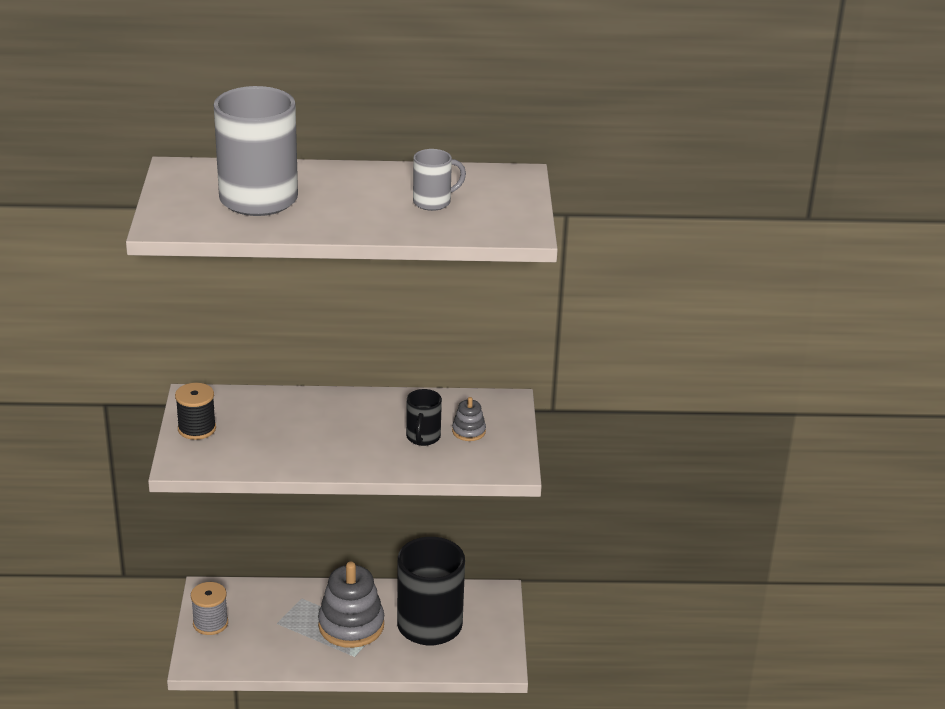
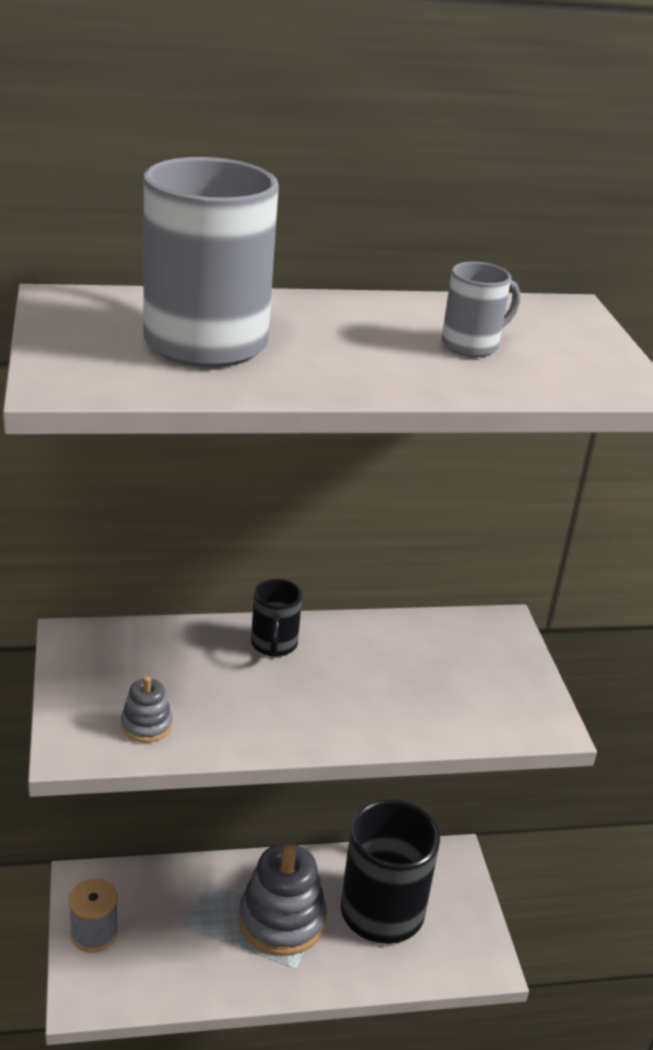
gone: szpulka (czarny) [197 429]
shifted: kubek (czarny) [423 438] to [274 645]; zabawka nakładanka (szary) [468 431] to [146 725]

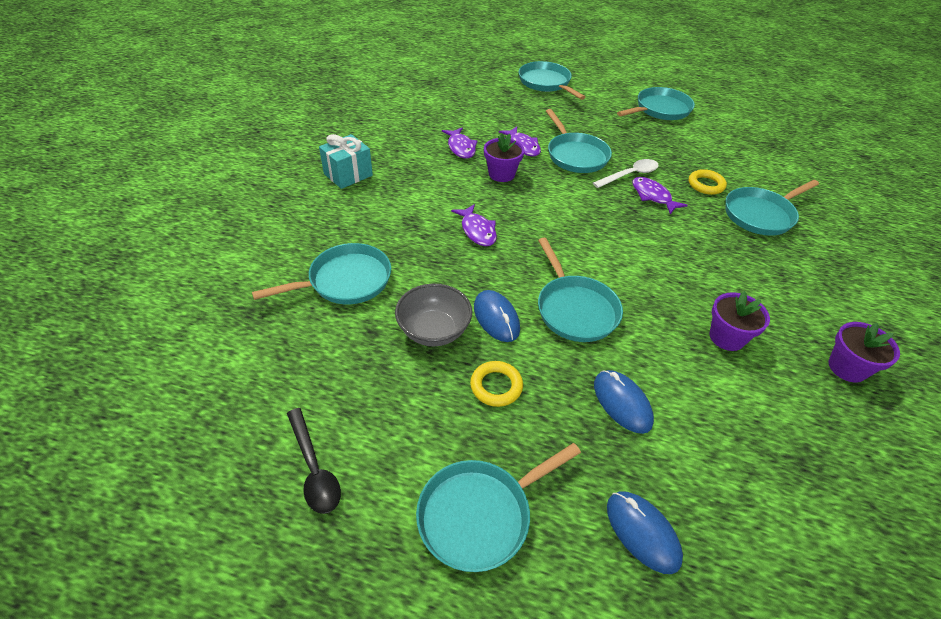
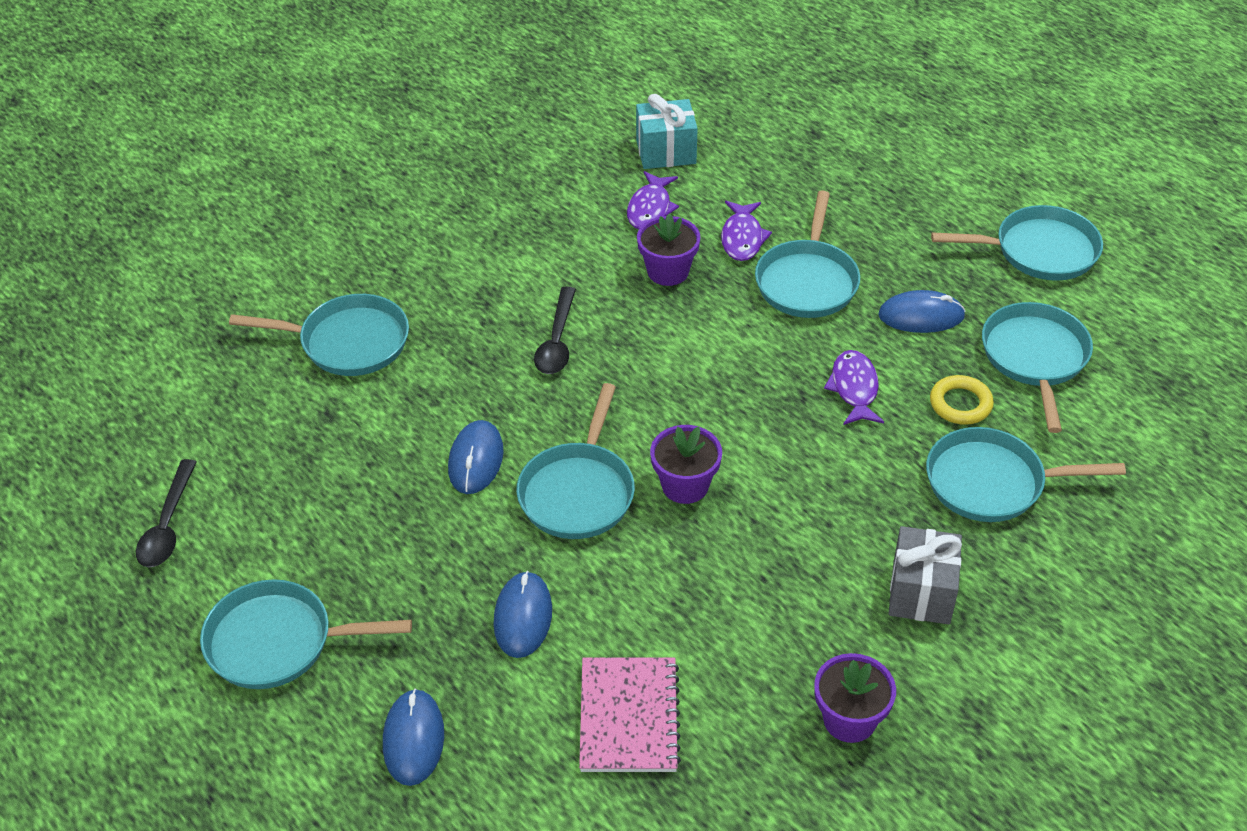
gone: miska (szary) [434 331]; pierścień (żółty) [496 386]; łyżka (biały) [630 175]
new: zeszyt (różowy) [629 717]; myszka (niebieski) [921 316]; prezent (szary) [921 592]
shifted: prezent (turkusowy) [348 174] to [666 152]; patelnia (turkusowy) [546 83] to [1035 358]; doniczka (fioletowy) [726 337] to [685 485]
swapped: ryba (fioletowy) [477 231] to łyżka (czarny) [557 341]

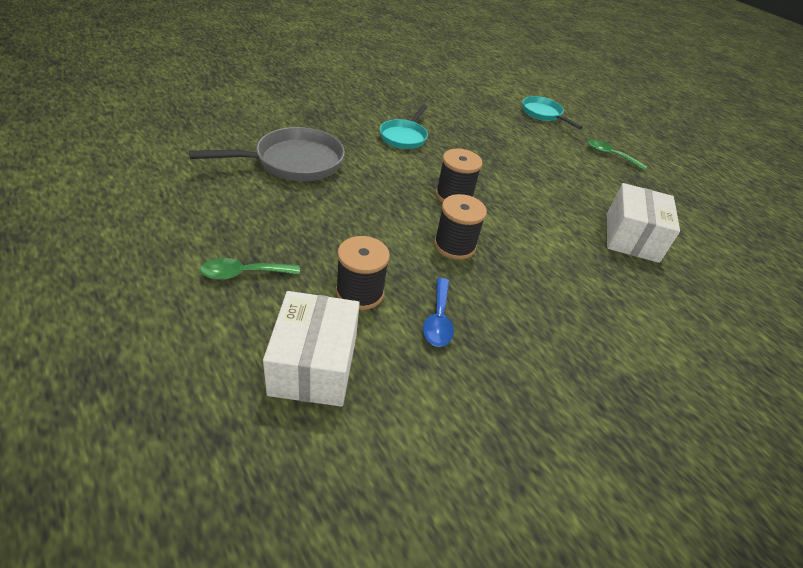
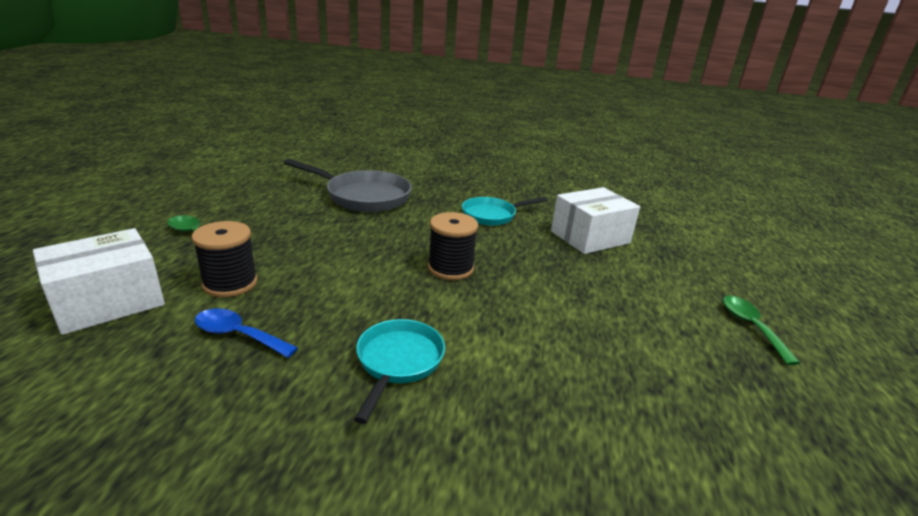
gone: szpulka (czarny) [454 245]
shifted: patelnia (turkusowy) [543 114] to [398 362]; pudełko (biały) [631 237] to [590 237]
rotated: łyżka (niebieski) [438 320] = [238 335] 60 degrees clockwise

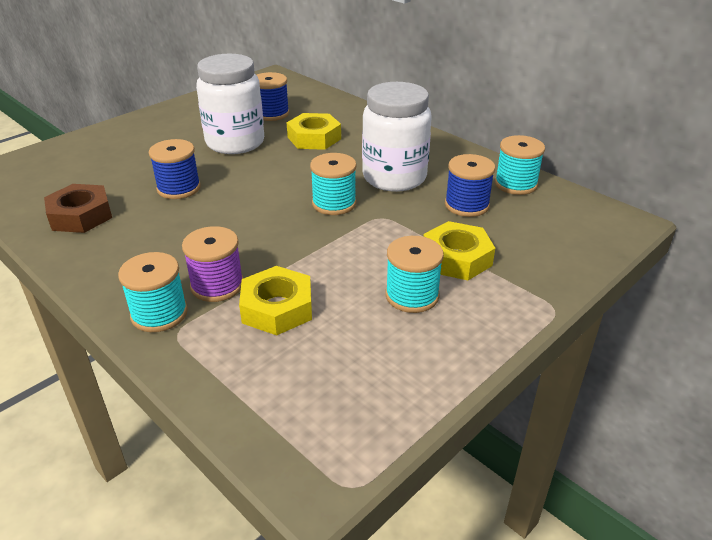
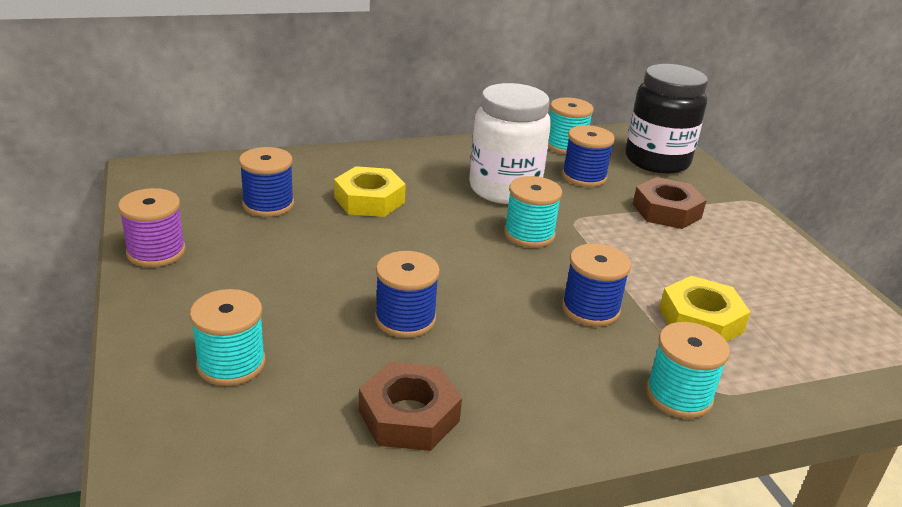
gone: słoik (biały) [235 142]
new: szpulka (niebieski) [590 309]; słoik (czarny) [657 161]
shifted: szpulka (fioletowy) [217 285] to [156 252]; szpulka (turkusowy) [412 295] to [231 364]
repainted: nakrętka (żółty) [456 258] to nakrętka (brązowy) [666 211]

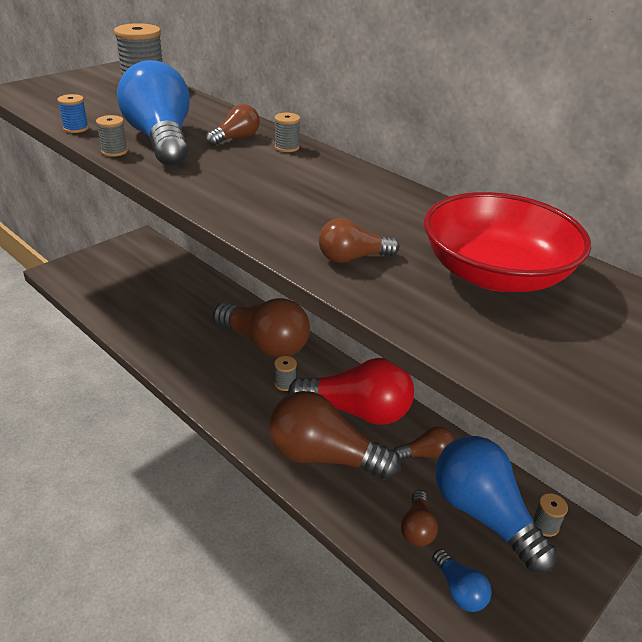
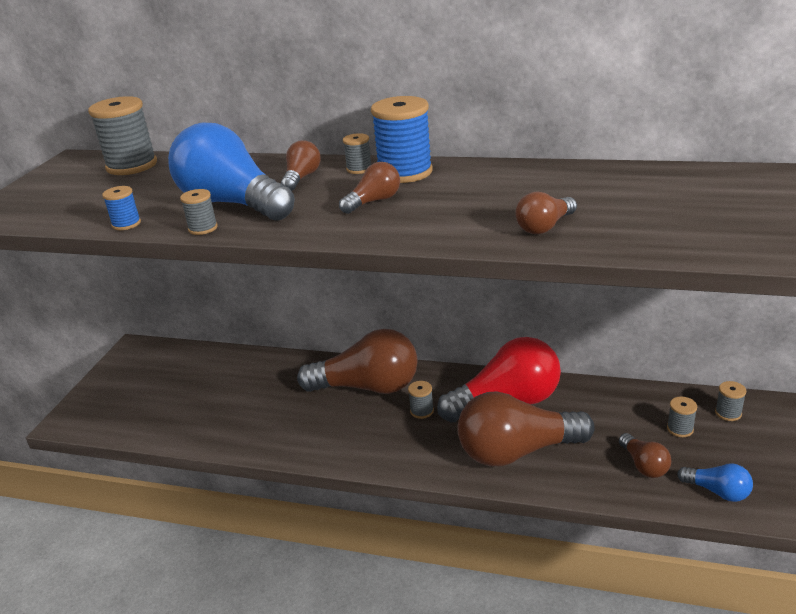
gone: miska (czerwony) [495 274]
new: szpulka (niebieski) [405 172]
shifted: żarówka (brązowy) [426 454] to [374 201]
swapped: żarówka (niebieski) [483 514] to szpulka (szary) [680 429]

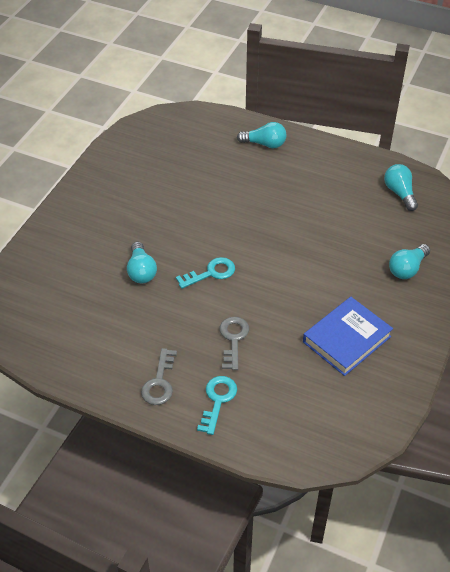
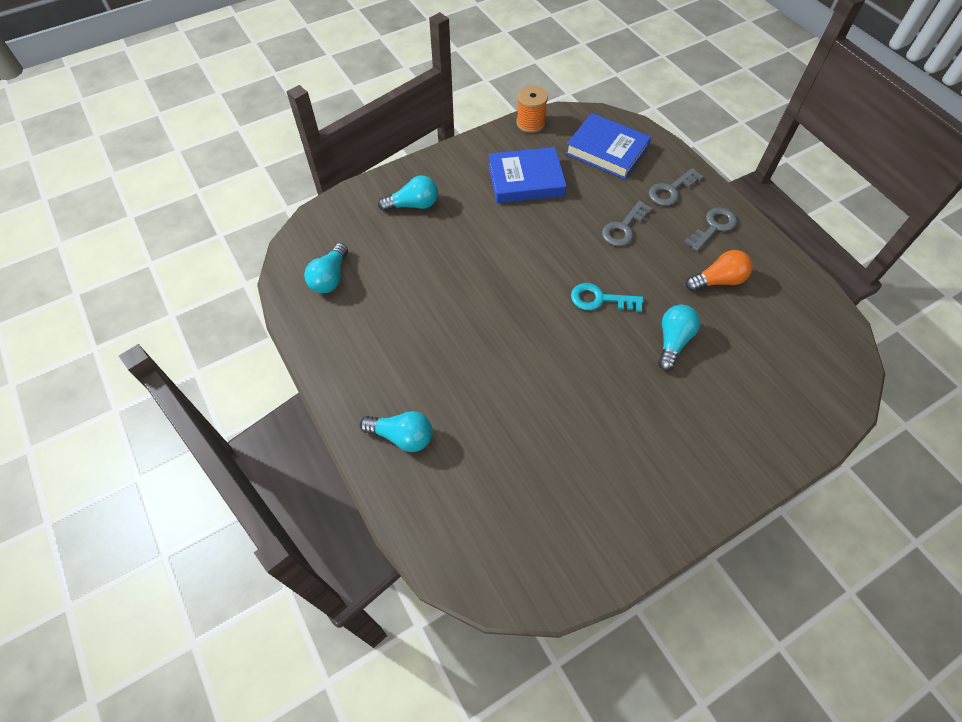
new: szpulka (pomarańczowy) [530 123]; książka (niebieski) [606 150]; żarówka (pomarańczowy) [718 280]
repainted: klucz (turkusowy) [217 400] to klucz (szary) [671 190]
rotated: żarówka (turkusowy) [264 144] = [402 436] 150 degrees clockwise

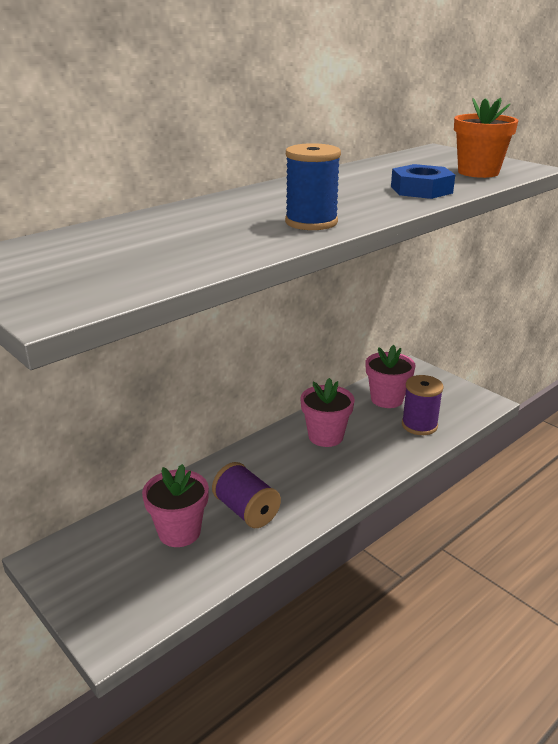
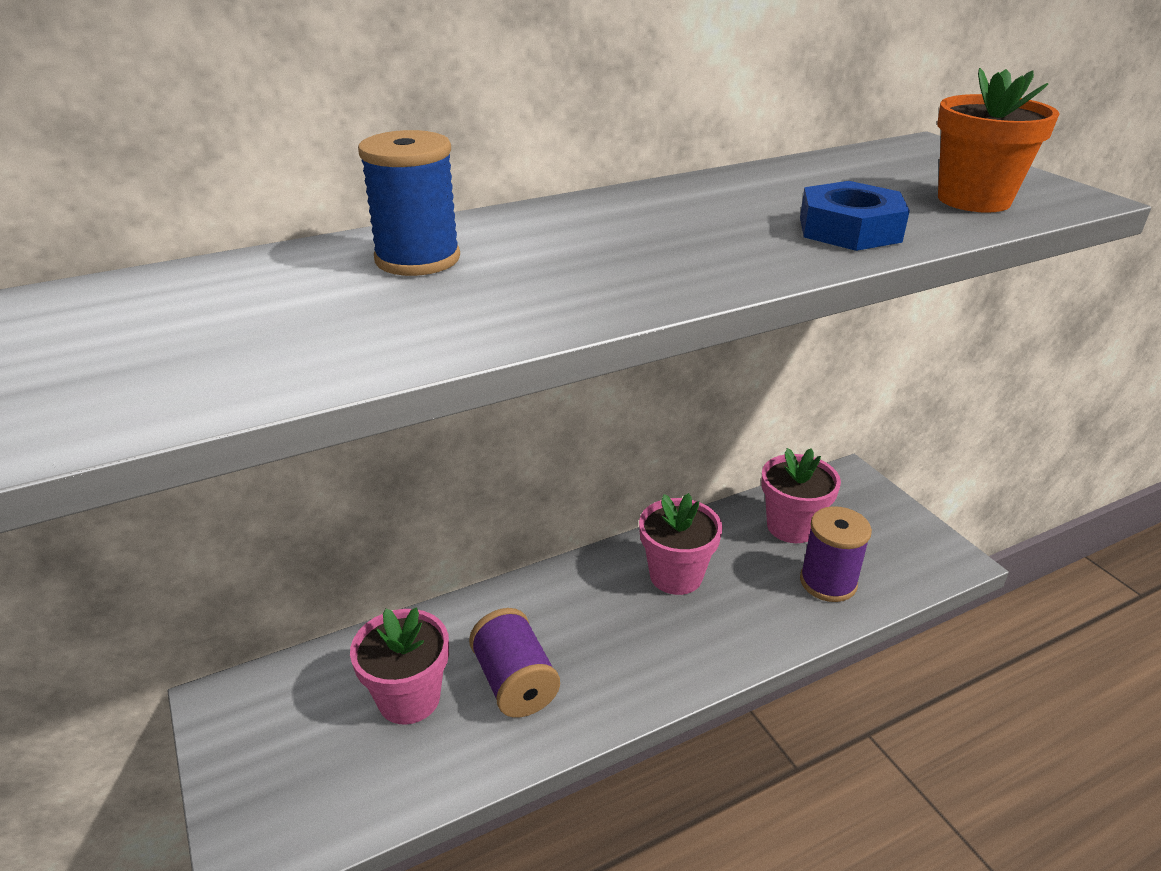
shifted: szpulka (niebieski) [311 222] to [417 259]

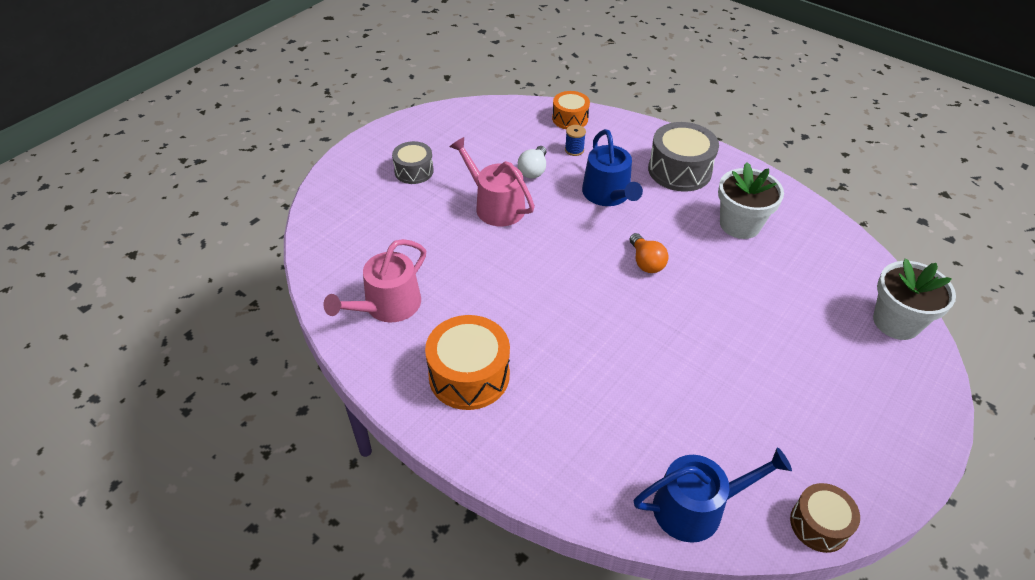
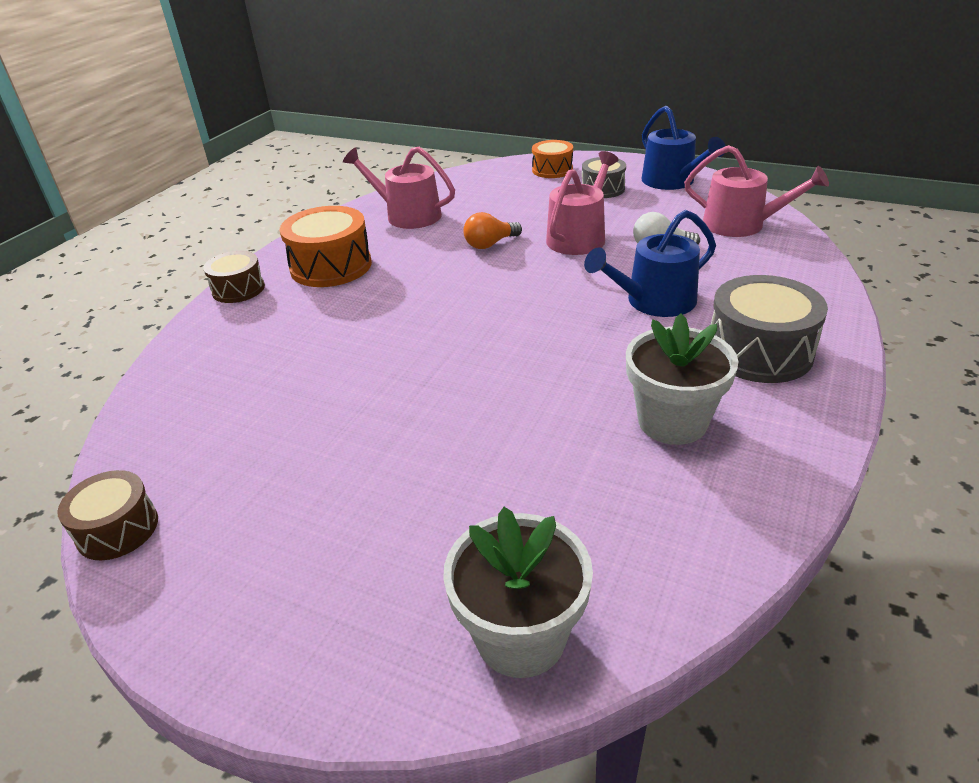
gone: szpulka (niebieski) [574 150]
new: bęben (brązowy) [238 289]; konewka (różowy) [741 225]
shifted: bęben (pomarańczowy) [570 118] to [552 170]; żarówka (pomarańczowy) [646 262] to [490 244]; konewka (niebieski) [696 507] to [672 182]

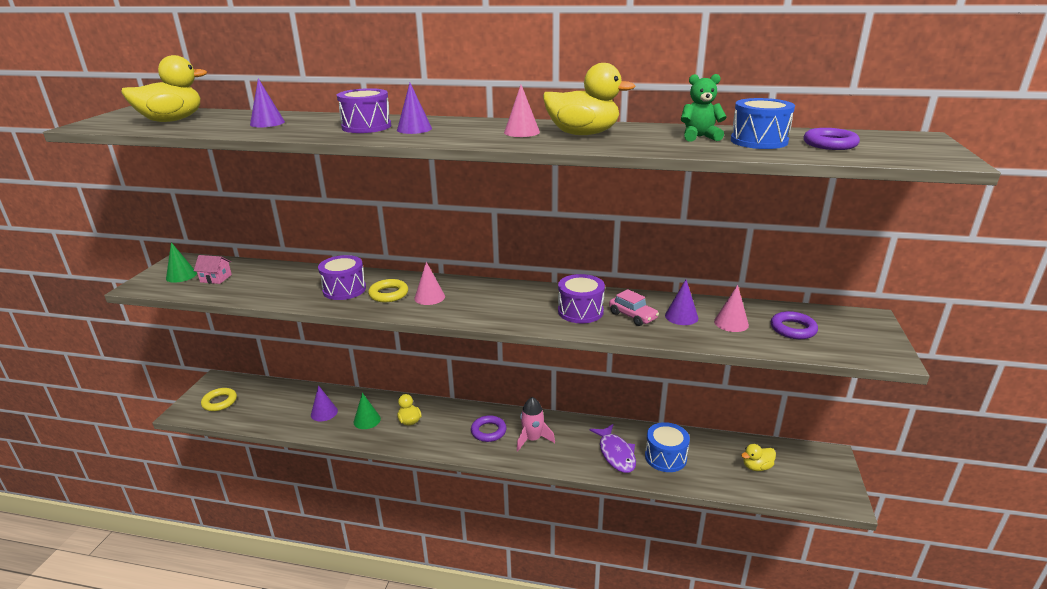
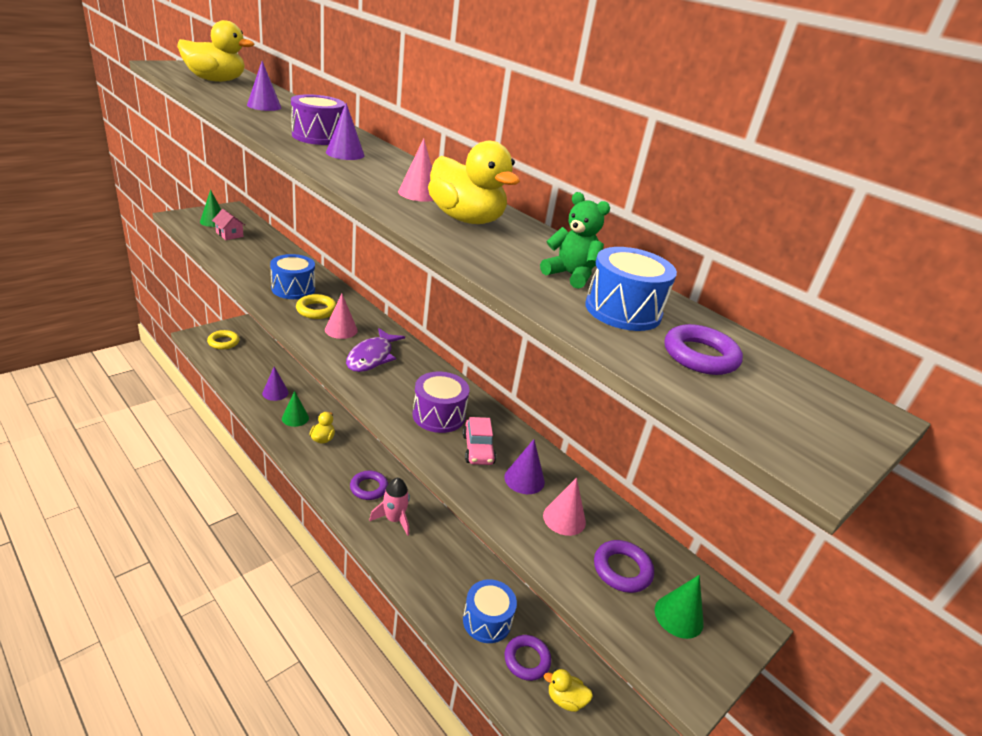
new: pierścień (fioletowy) [526 660]; stożek (zielony) [678 616]
shifted: ryba (fioletowy) [616 454] to [372 357]
repainted: bęben (fioletowy) [344 289] to bęben (niebieski) [293 289]

